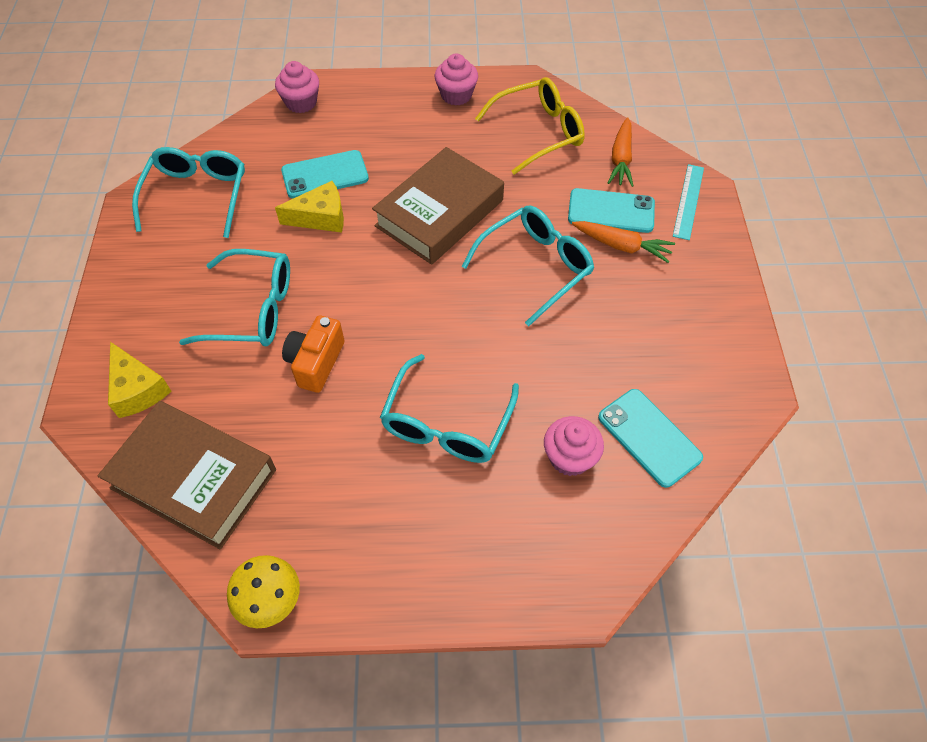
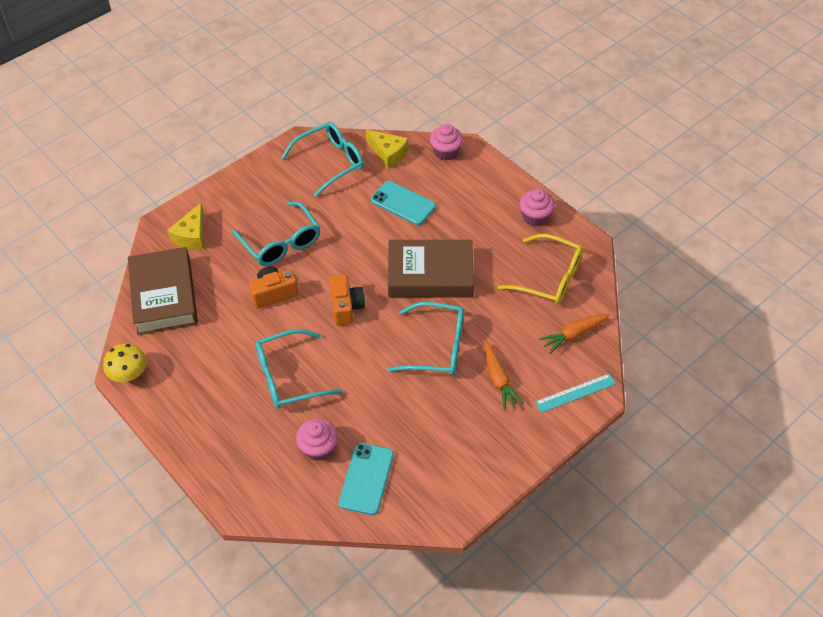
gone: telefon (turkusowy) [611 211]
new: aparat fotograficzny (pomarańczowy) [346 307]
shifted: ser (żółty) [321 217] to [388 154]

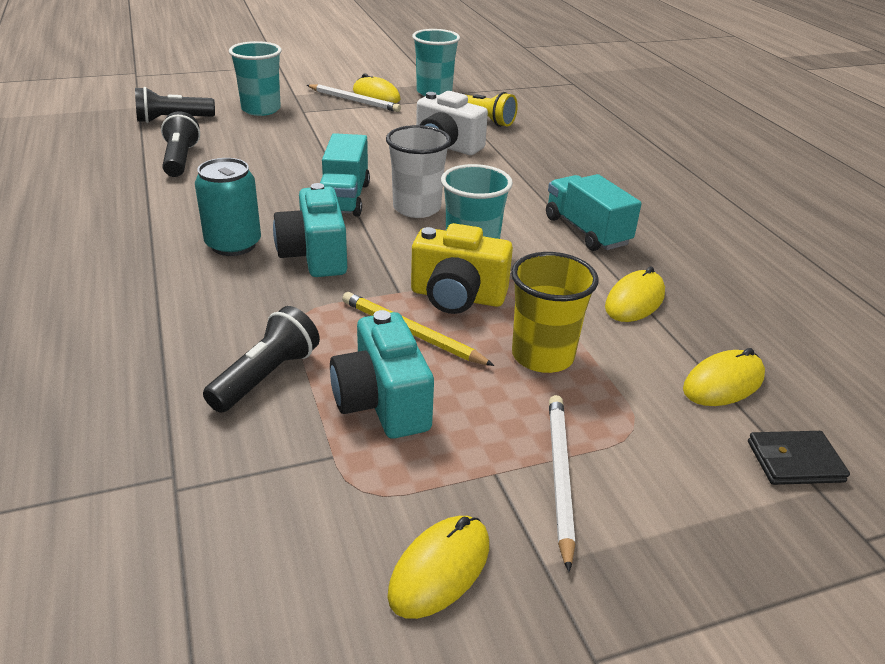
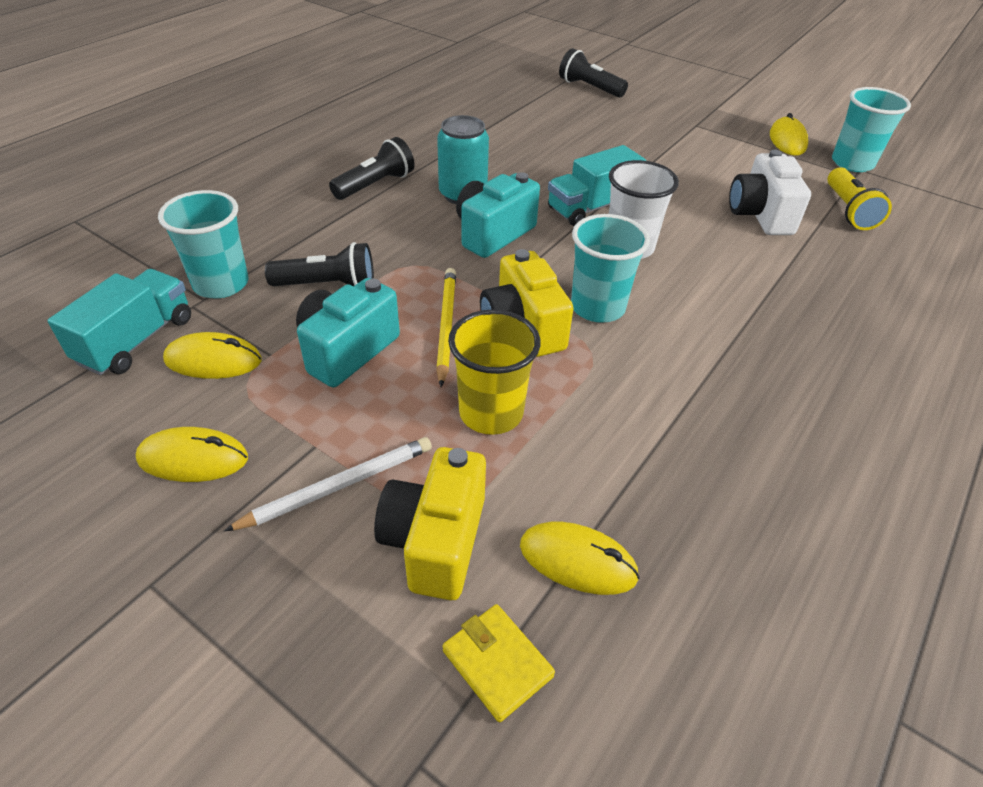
gone: ołówek (biały) [354 100]
new: aparat fotograficzny (żółty) [435 541]
shifted: latarka (czarny) [180 159] to [375 185]; szklanka (turkusowy) [261 109] to [221 284]; ciężarówka (turkusowy) [586 231] to [137 340]; myszka (żółty) [634 301] to [213 360]
repainted: portfel (czarny) [794 461] to portfel (żółty) [497 663]

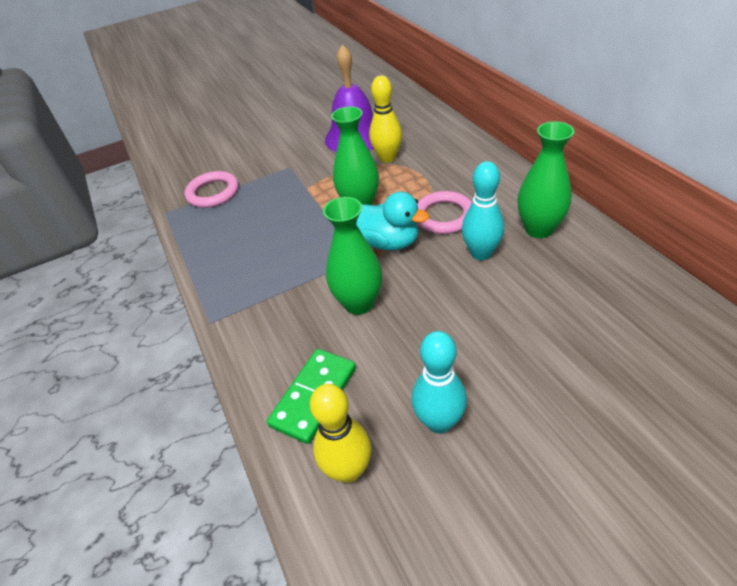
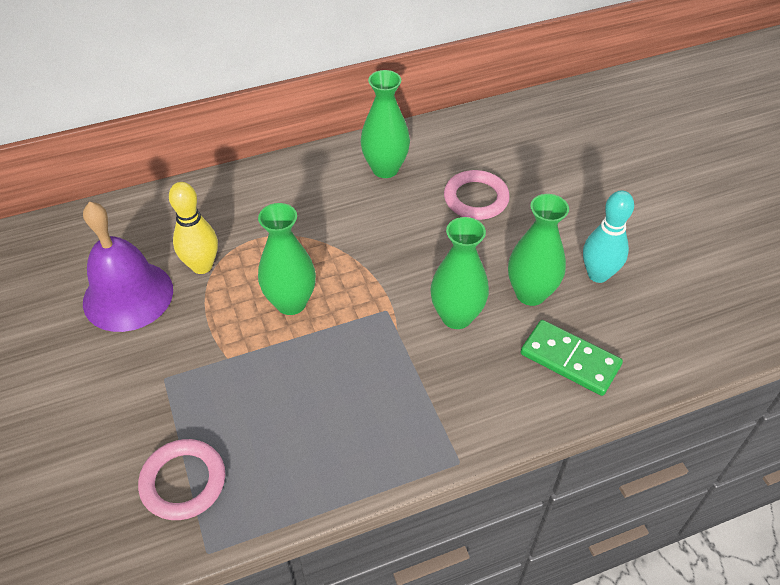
gone: kręgiel (żółty) [348 470]; kaczka (turkusowy) [388 242]; kręgiel (turkusowy) [481 253]
new: wazon (zielony) [530 293]
shifted: pierścień (różowy) [444 216] to [476 198]

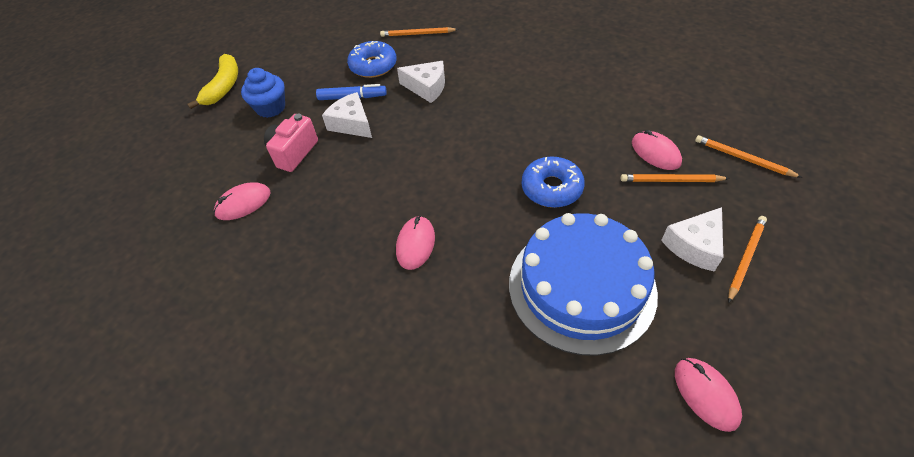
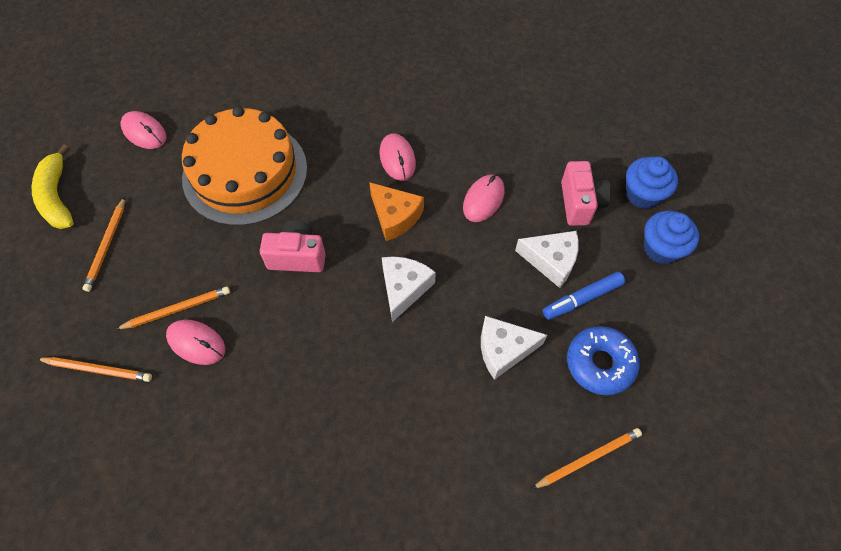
new: ser (pomarańczowy) [395 216]; muffinka (niebieski) [643 194]
shifted: banan (żółty) [223 87] to [57 196]; myszka (różowy) [243 203] to [483 199]; ser (biały) [694 246] to [404 288]
swapped: donut (niebieski) [551 188] to aparat fotograficzny (różowy) [297 256]
repainted: tort (niebieski) [581 287] to tort (pomarańczowy) [245 172]

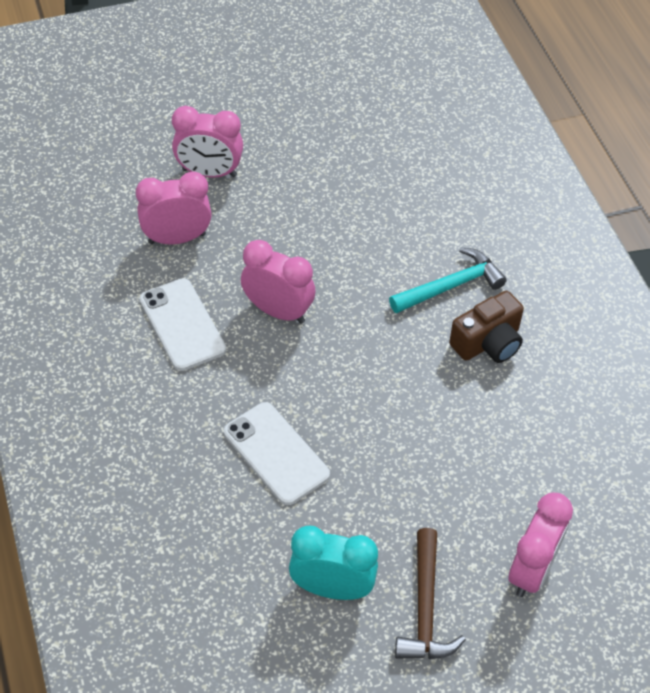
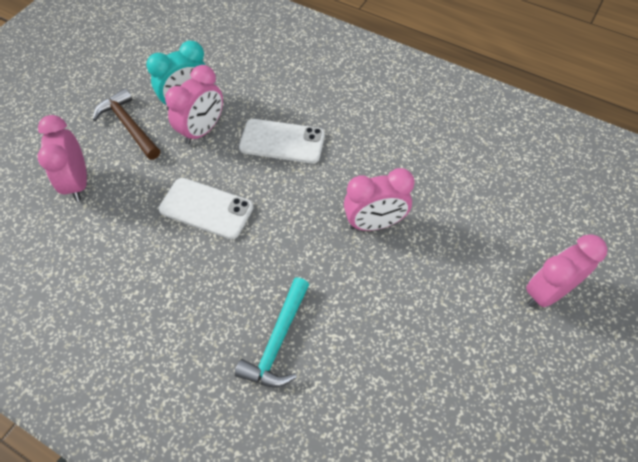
gone: aparat fotograficzny (brązowy) [488 342]
shifted: budzik (różowy) [177 238] to [202 130]; telefon (biały) [182 325] to [206 208]

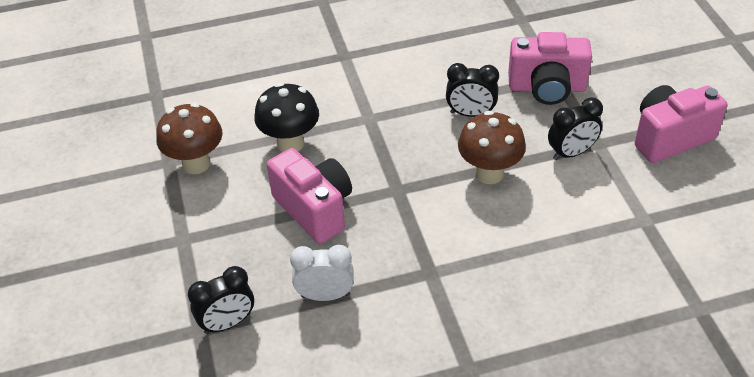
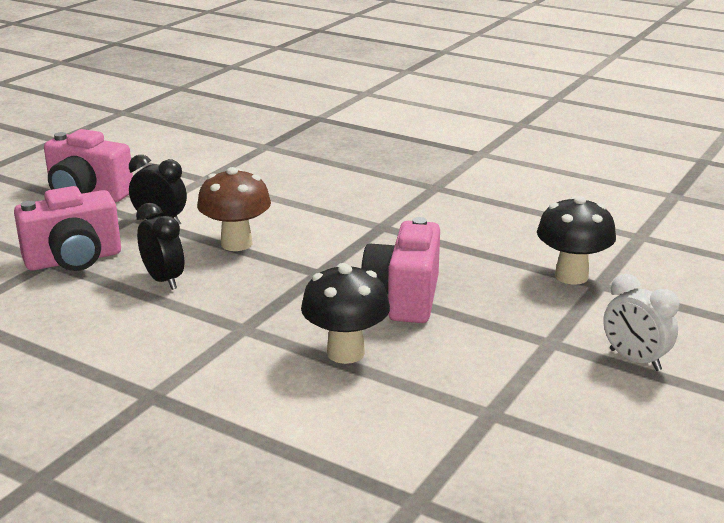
gone: grzyb (brązowy) [196 164]
shifted: budzik (biały) [325 295] to [634 360]
swapped: budzik (czarny) [227 323] to grzyb (czarny) [571 276]
rotated: aparat fotograficzny (różowy) [547 88] = [74 260] 105 degrees clockwise

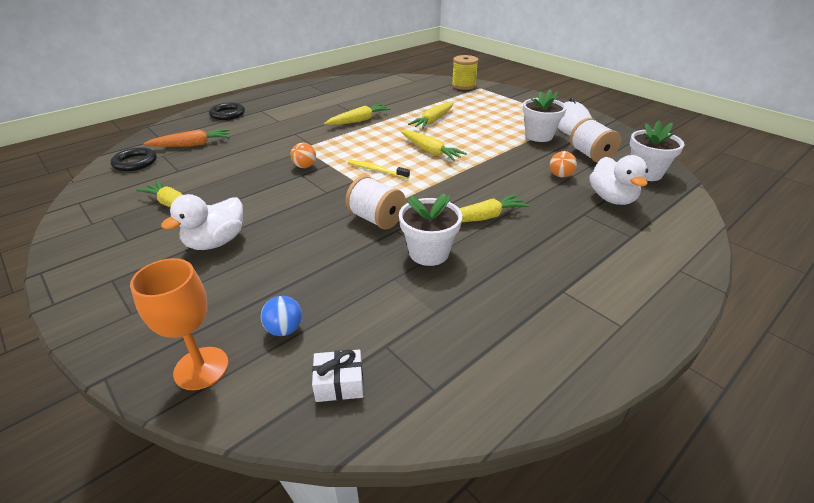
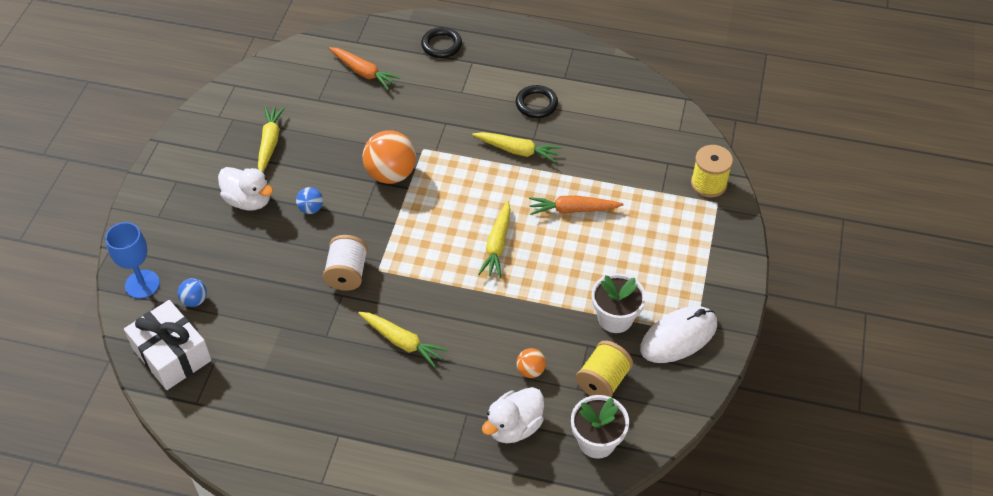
gone: szczoteczka do zębów (żółty) [376 170]; doniczka (biały) [429 253]
new: piłka (niebieski) [311 208]
shifted: pierścień (czarny) [135 162] to [536 104]
repainted: kielich (pomarańczowy) [201 368] to kielich (niebieski) [142 284]; marchewka (żółty) [433 121] to marchewka (pomarańczowy) [573 210]; szpulka (biały) [590 155] to szpulka (żółty) [603 381]
rotated: kaczka (biały) [216 242] = [248 200] 150 degrees counterclockwise
scaled: piłka (pomarańczowy) [305 166] = [391 174] x2.01; prezent (biały) [339 384] = [172 355] x2.09

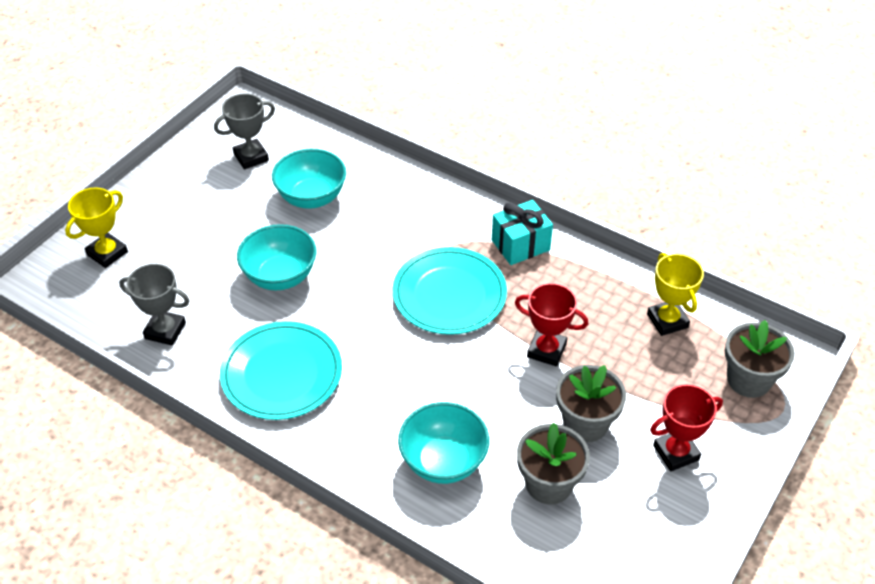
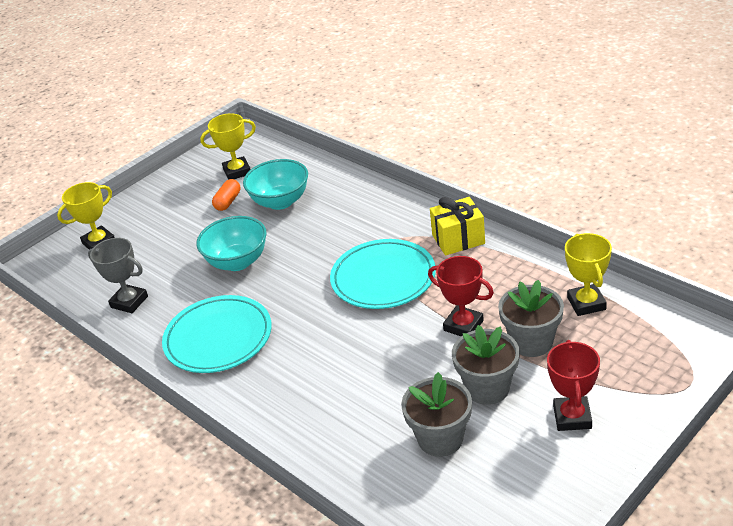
gone: miska (turkusowy) [443 461]
new: kapsułka (pomarańczowy) [228 202]
shifted: doniczka (szary) [748 380] to [531 342]
repainted: puchar (szary) [251 157] to puchar (żółty) [237 171]; prezent (turkusowy) [520 245] to prezent (żółty) [458 239]
rotated: puchar (czerwony) [676 452] = [572 417] 75 degrees counterclockwise

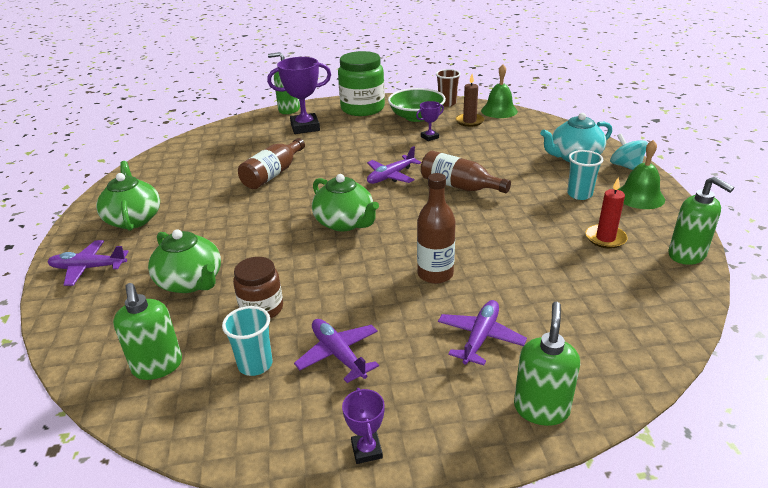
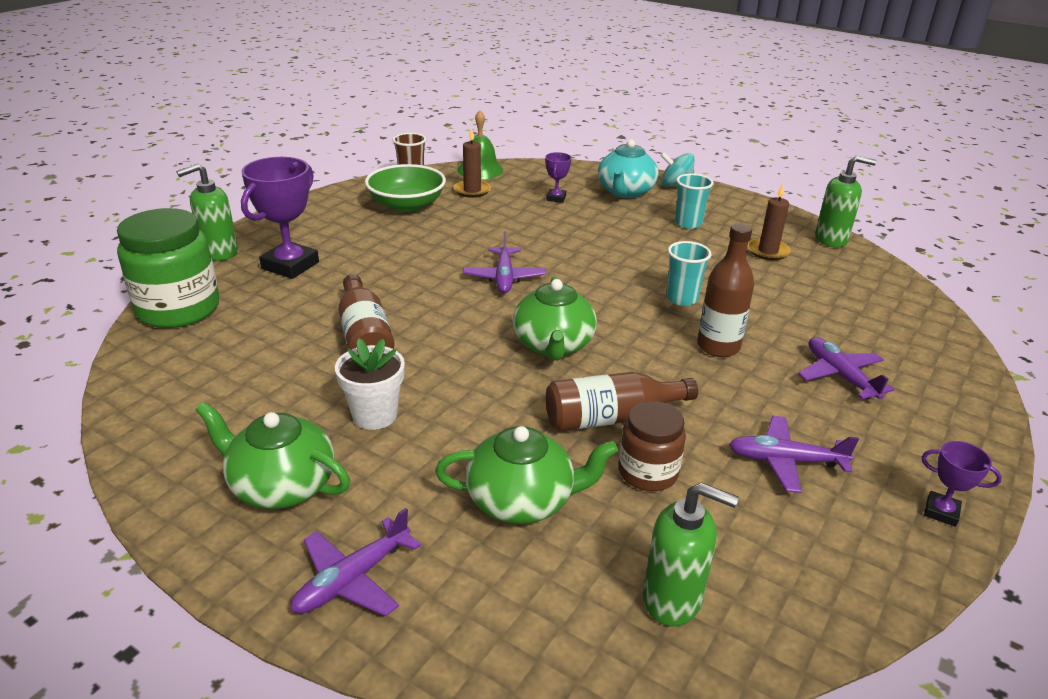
gone: dozownik mydła (zielony) [541 409]; dzwonek (zielony) [639 196]
new: doniczka (biały) [375 415]
shifted: szklanka (turkusowy) [255 364] to [682 298]; słoik (zielony) [362 108] to [178 309]; puchar (fioletowy) [429 137] to [556 198]; butelka (brązowy) [459 186] to [611 418]
repainted: świeca (czerwony) [605 238] to świeca (brązowy) [768 251]
rotated: imbryk (zielony) [345 222] = [553 345] 90 degrees clockwise

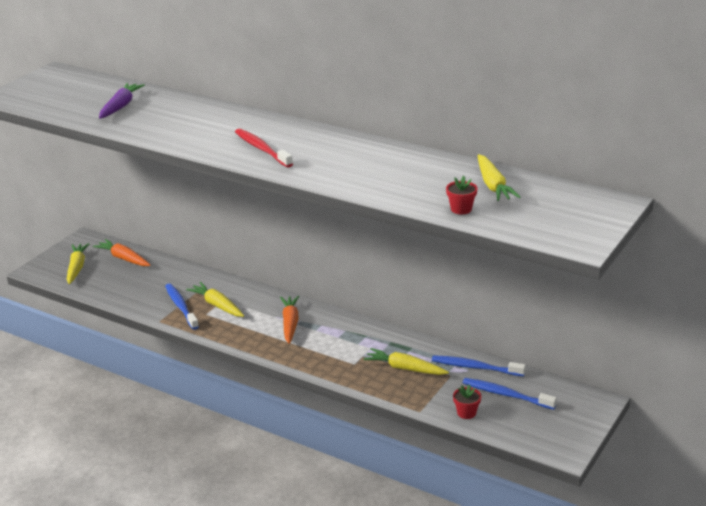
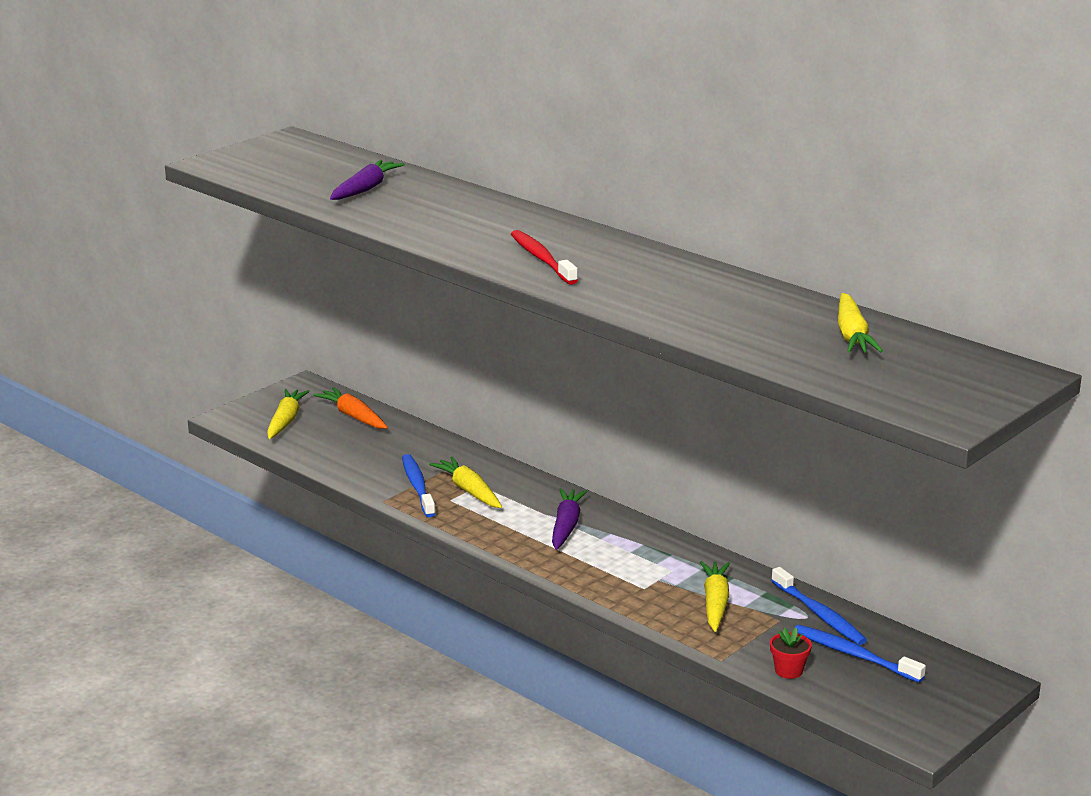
gone: doniczka (czerwony) [461 209]
repainted: marchewka (pomarańczowy) [290 323] to marchewka (fioletowy) [566 526]
rotated: marchewka (żółty) [404 368] = [715 603] 60 degrees clockwise; szczoteczka do zębów (niebieski) [475 367] = [819 614] 150 degrees counterclockwise

